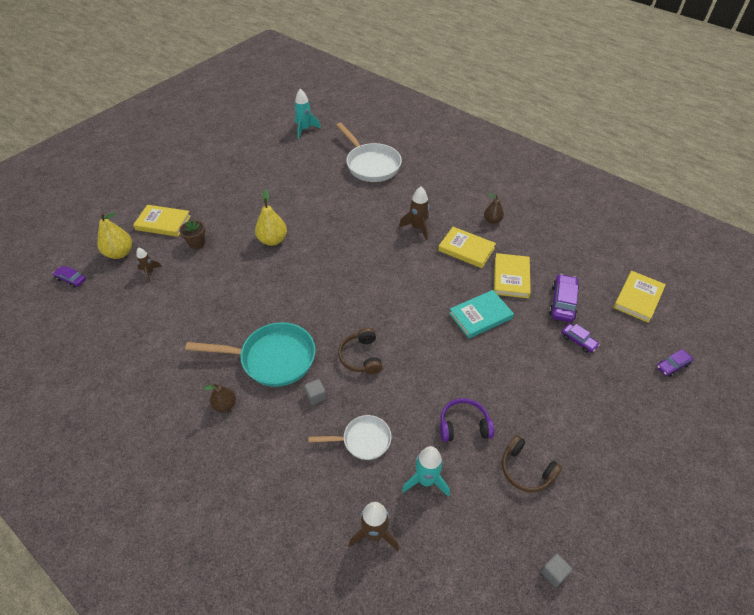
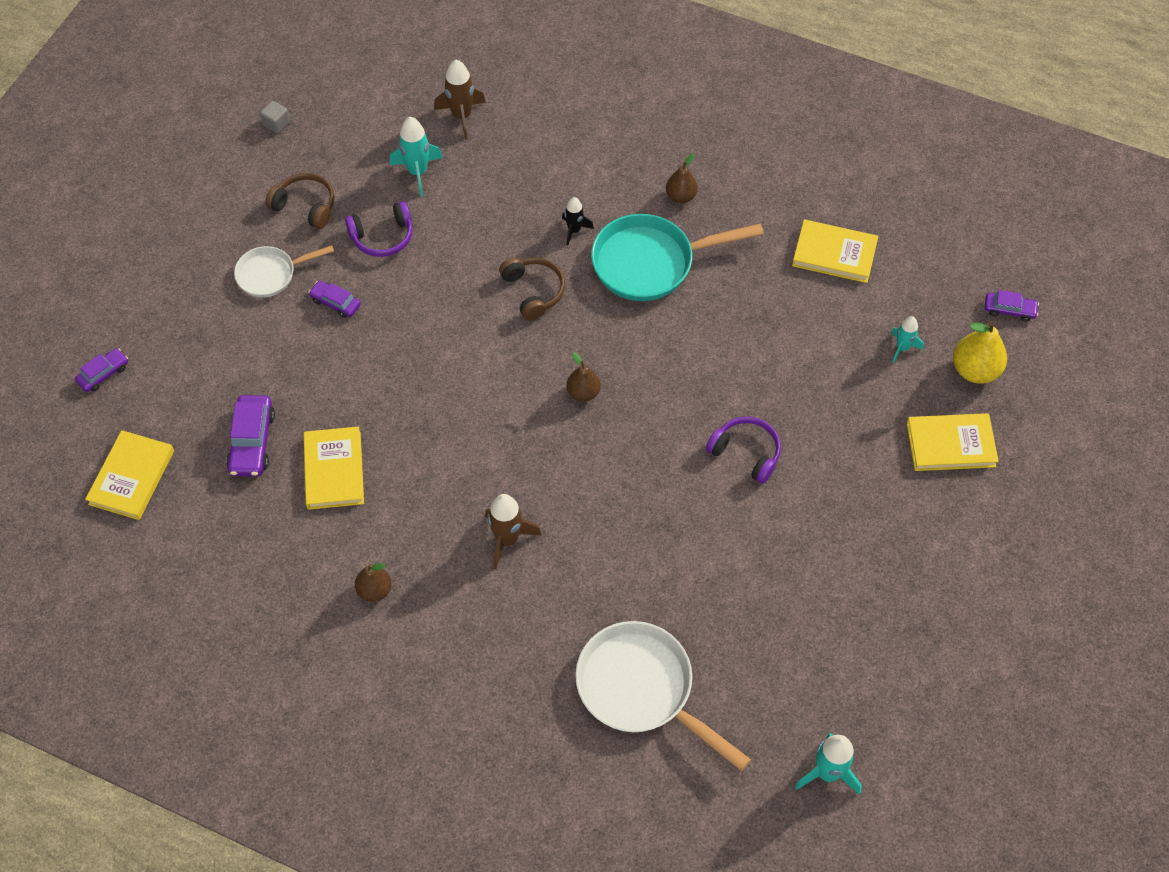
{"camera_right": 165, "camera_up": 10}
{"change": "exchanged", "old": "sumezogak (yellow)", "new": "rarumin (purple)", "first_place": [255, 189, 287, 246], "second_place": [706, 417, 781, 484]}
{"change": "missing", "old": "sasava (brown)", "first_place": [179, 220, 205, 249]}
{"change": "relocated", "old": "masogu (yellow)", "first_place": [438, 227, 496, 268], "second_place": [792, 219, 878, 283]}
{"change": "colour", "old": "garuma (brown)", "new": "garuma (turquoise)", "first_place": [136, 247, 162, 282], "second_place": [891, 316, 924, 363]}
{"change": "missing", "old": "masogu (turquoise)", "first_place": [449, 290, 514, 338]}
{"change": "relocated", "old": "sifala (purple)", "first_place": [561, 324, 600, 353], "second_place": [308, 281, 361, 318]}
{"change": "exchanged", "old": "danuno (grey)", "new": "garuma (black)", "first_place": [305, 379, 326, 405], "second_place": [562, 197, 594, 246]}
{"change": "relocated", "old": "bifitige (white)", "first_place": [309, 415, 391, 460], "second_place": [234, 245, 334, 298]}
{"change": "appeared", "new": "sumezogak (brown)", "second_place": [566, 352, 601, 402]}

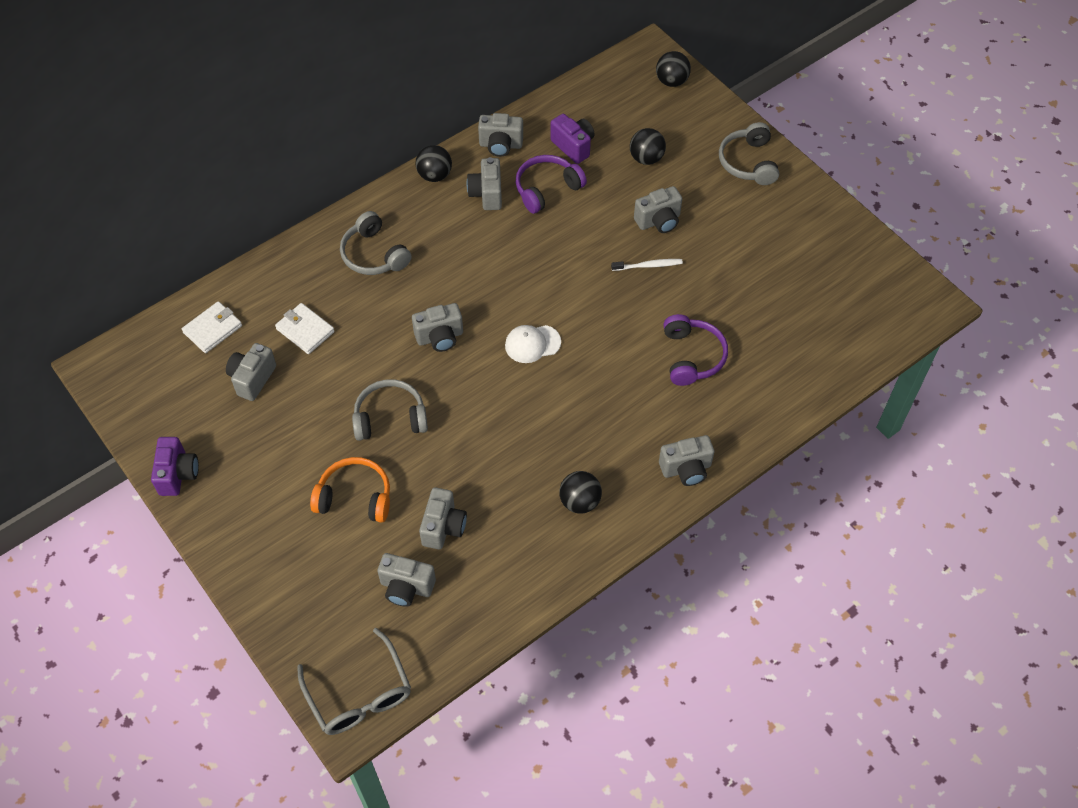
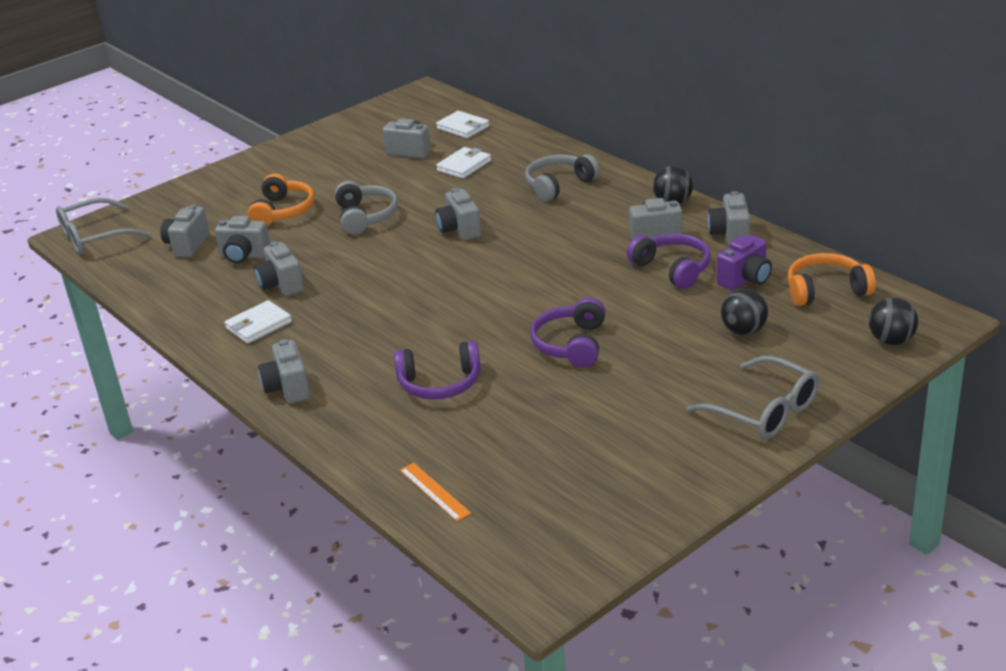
{"camera_right": 90, "camera_up": -25}
{"change": "exchanged", "old": "rarumin (grey)", "new": "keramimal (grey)", "first_place": [719, 122, 779, 185], "second_place": [686, 356, 819, 439]}
{"change": "relocated", "old": "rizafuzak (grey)", "first_place": [634, 186, 682, 233], "second_place": [254, 241, 304, 296]}
{"change": "exchanged", "old": "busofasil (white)", "new": "rarumin (purple)", "first_place": [611, 259, 683, 271], "second_place": [530, 297, 606, 367]}
{"change": "missing", "old": "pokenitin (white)", "first_place": [505, 325, 561, 363]}
{"change": "missing", "old": "rizafuzak (purple)", "first_place": [151, 437, 199, 496]}
{"change": "exchanged", "old": "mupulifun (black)", "new": "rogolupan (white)", "first_place": [559, 471, 602, 514], "second_place": [225, 300, 292, 344]}
{"change": "appeared", "new": "rarumin (orange)", "second_place": [787, 253, 876, 306]}
{"change": "appeared", "new": "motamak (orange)", "second_place": [400, 463, 471, 521]}

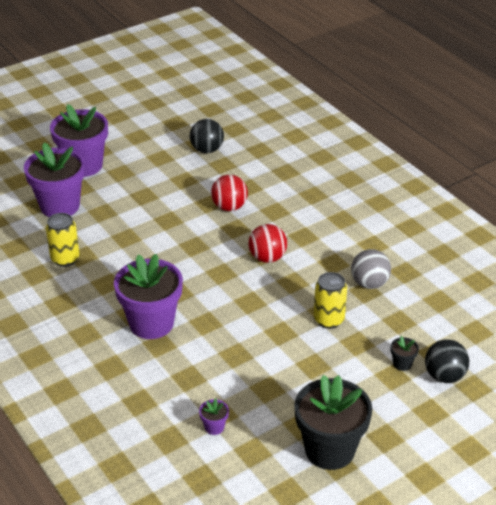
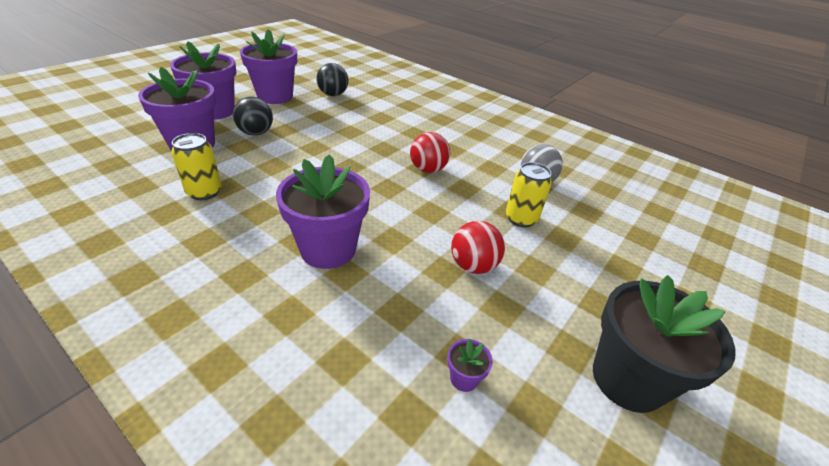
{"camera_right": -20, "camera_up": 0}
{"change": "relocated", "old": "mupulifun (red)", "first_place": [211, 175, 248, 211], "second_place": [451, 221, 505, 274]}
{"change": "missing", "old": "sasava (black)", "first_place": [391, 336, 419, 371]}
{"change": "relocated", "old": "mupulifun (black)", "first_place": [425, 339, 469, 383], "second_place": [233, 96, 273, 135]}
{"change": "appeared", "new": "sasava (purple)", "second_place": [240, 29, 297, 104]}

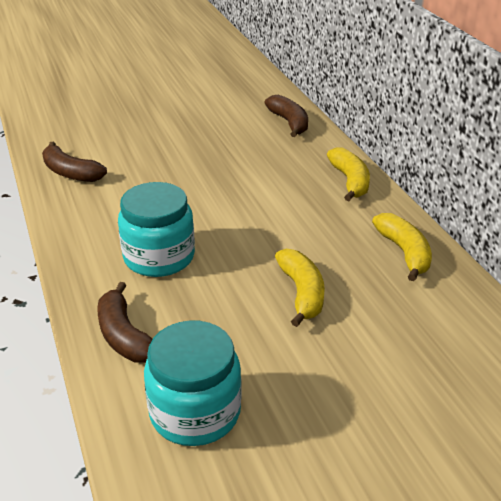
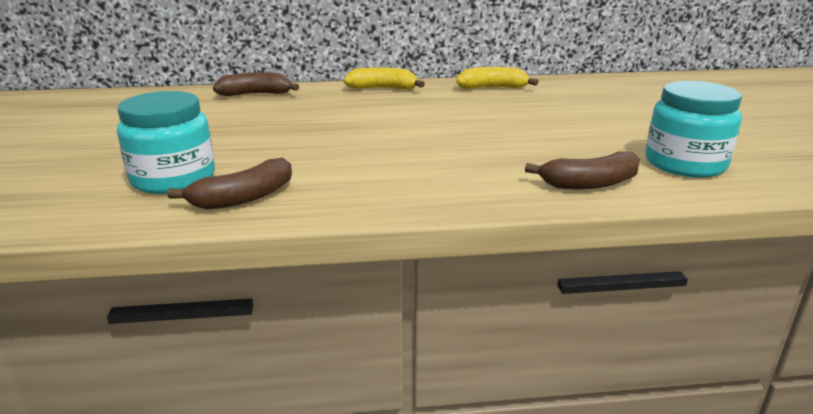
{"camera_right": -75, "camera_up": -10}
{"change": "relocated", "old": "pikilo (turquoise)", "first_place": [118, 182, 195, 277], "second_place": [117, 91, 215, 194]}
{"change": "missing", "old": "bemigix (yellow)", "first_place": [275, 249, 325, 327]}

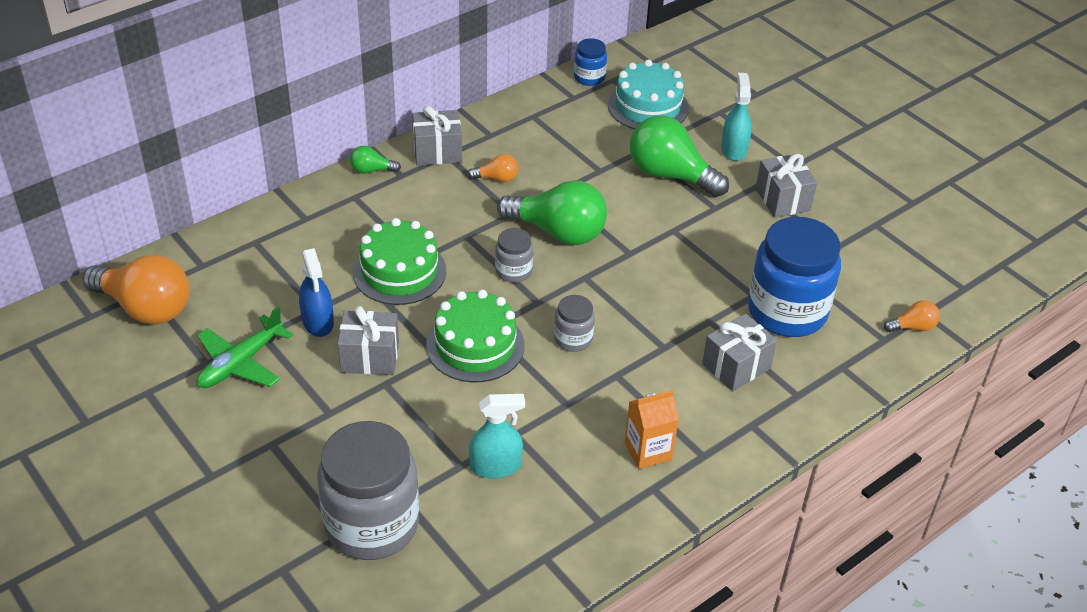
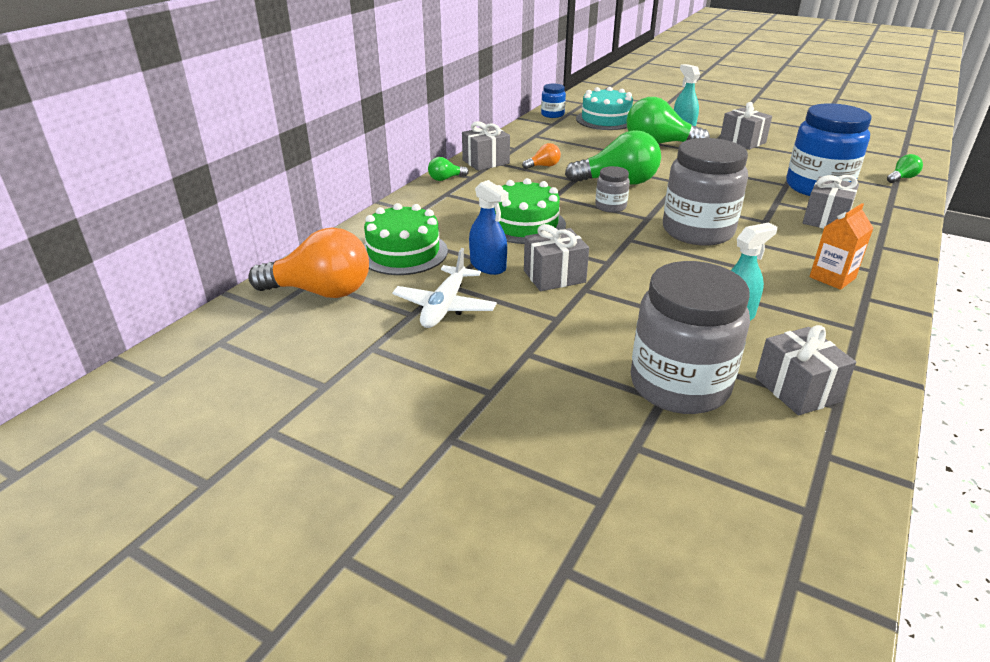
{"camera_right": -20, "camera_up": -10}
{"change": "relocated", "old": "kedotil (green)", "first_place": [426, 290, 525, 382], "second_place": [364, 203, 448, 275]}
{"change": "size", "old": "pikilo (grey)", "first_place": [554, 295, 595, 352], "second_place": [663, 138, 748, 246], "factor": 2.13}
{"change": "colour", "old": "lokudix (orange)", "new": "lokudix (green)", "first_place": [884, 300, 940, 332], "second_place": [887, 154, 923, 183]}
{"change": "colour", "old": "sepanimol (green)", "new": "sepanimol (white)", "first_place": [197, 306, 293, 388], "second_place": [392, 248, 497, 328]}
{"change": "appeared", "new": "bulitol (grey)", "second_place": [756, 325, 856, 416]}

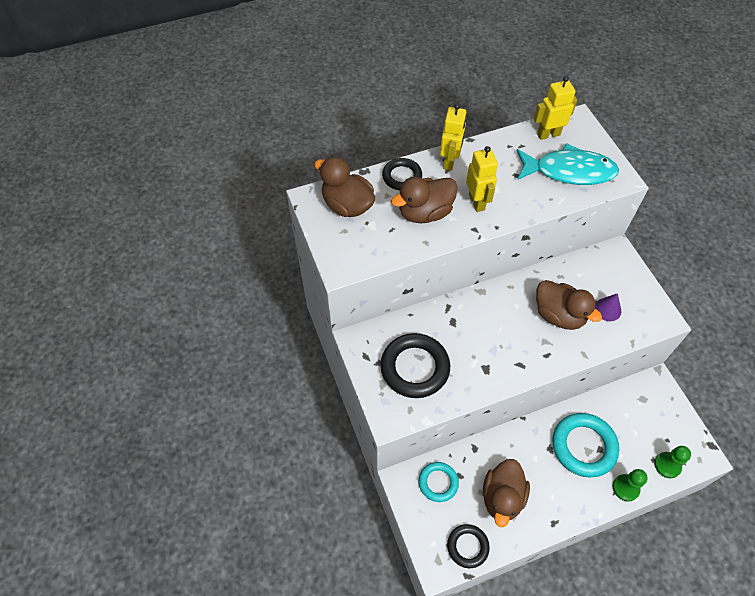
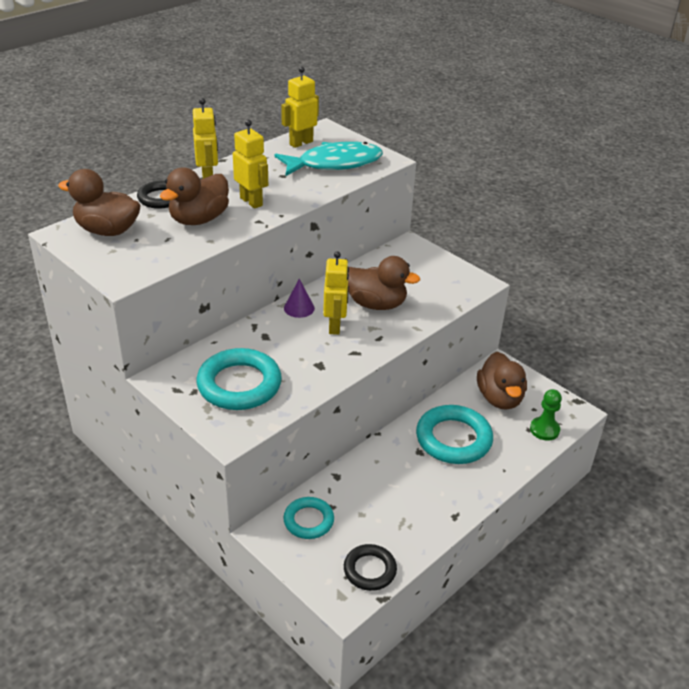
{"camera_right": -25, "camera_up": -20}
{"change": "relocated", "old": "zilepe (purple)", "first_place": [595, 293, 621, 321], "second_place": [284, 279, 315, 318]}
{"change": "colour", "old": "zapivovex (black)", "new": "zapivovex (turquoise)", "first_place": [380, 333, 450, 398], "second_place": [197, 348, 282, 410]}
{"change": "relocated", "old": "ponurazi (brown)", "first_place": [483, 459, 530, 527], "second_place": [477, 352, 527, 410]}
{"change": "missing", "old": "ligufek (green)", "first_place": [613, 469, 648, 502]}
{"change": "appeared", "new": "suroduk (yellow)", "second_place": [323, 251, 349, 335]}

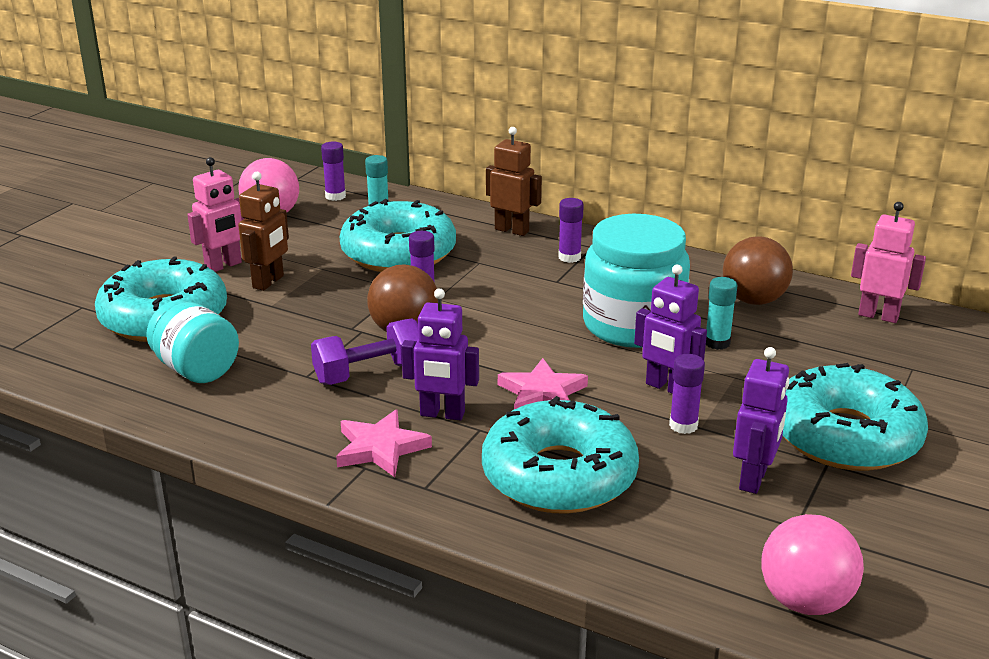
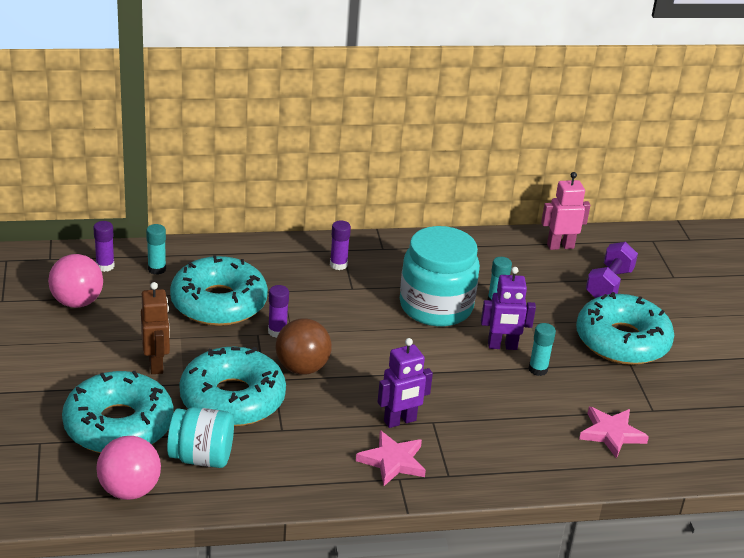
{"camera_right": -40, "camera_up": 5}
{"change": "missing", "old": "suroduk (brown)", "first_place": [486, 127, 542, 236]}
{"change": "missing", "old": "suroduk (pink)", "first_place": [187, 157, 245, 272]}
{"change": "missing", "old": "mupulifun (brown)", "first_place": [723, 236, 793, 305]}
{"change": "relocated", "old": "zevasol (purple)", "first_place": [311, 318, 418, 385], "second_place": [586, 242, 638, 298]}
{"change": "missing", "old": "suroduk (purple)", "first_place": [733, 347, 790, 494]}
{"change": "colour", "old": "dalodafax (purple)", "new": "dalodafax (turquoise)", "first_place": [669, 354, 705, 434], "second_place": [529, 323, 556, 376]}
{"change": "relocated", "old": "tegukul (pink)", "first_place": [498, 358, 588, 409], "second_place": [579, 407, 649, 459]}
{"change": "relocated", "old": "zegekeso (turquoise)", "first_place": [482, 396, 639, 514], "second_place": [179, 347, 286, 426]}
{"change": "relocated", "old": "mupulifun (pink)", "first_place": [761, 514, 864, 615], "second_place": [97, 436, 161, 500]}

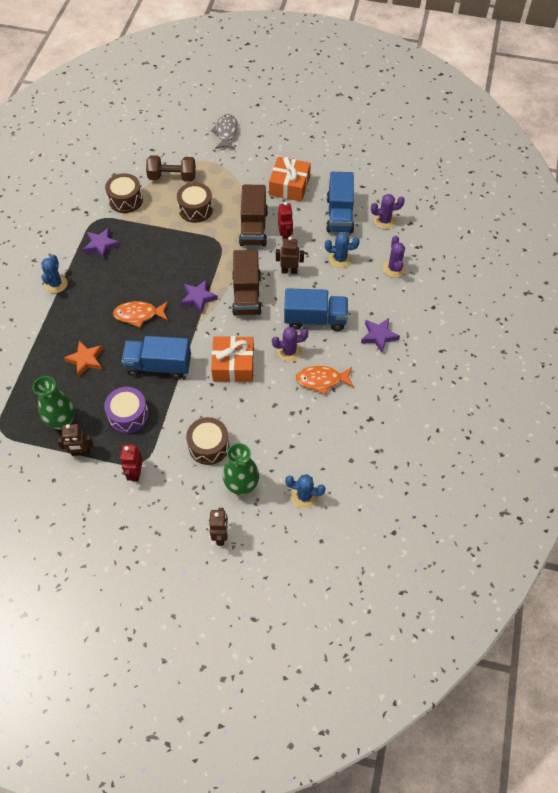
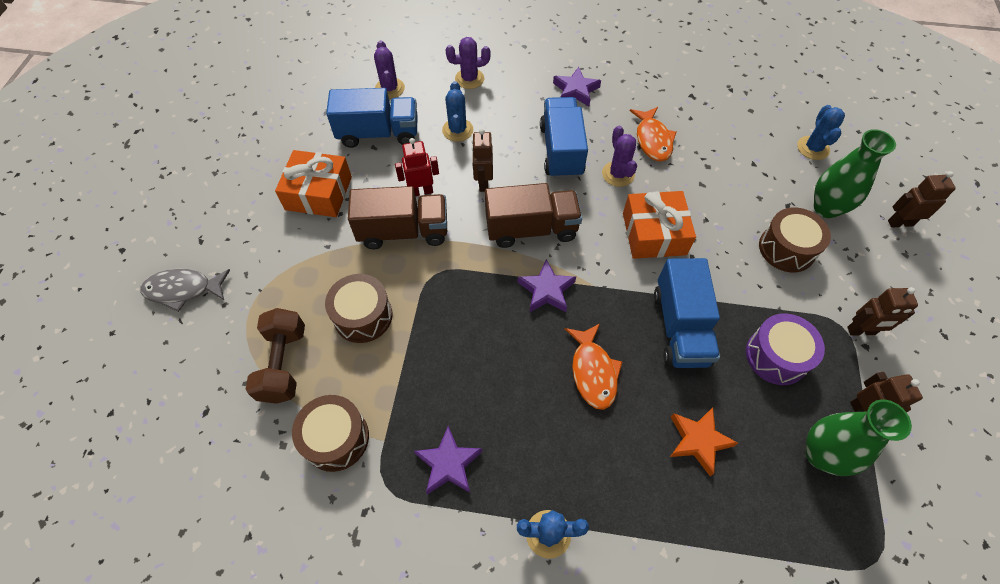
{"camera_right": -95, "camera_up": 0}
{"change": "colour", "old": "suroduk (red)", "new": "suroduk (brown)", "first_place": [120, 444, 143, 482], "second_place": [847, 287, 918, 336]}

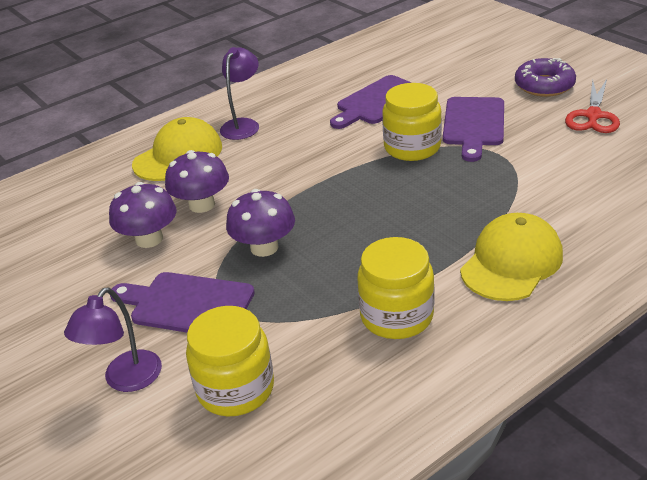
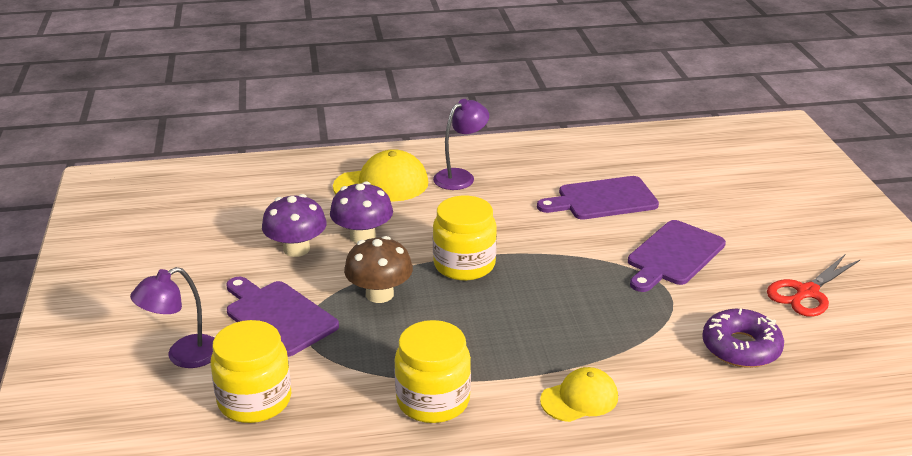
{"camera_right": 25, "camera_up": -5}
{"change": "relocated", "old": "zegekeso (purple)", "first_place": [515, 58, 576, 97], "second_place": [702, 309, 784, 368]}
{"change": "relocated", "old": "pikilo (yellow)", "first_place": [382, 83, 442, 161], "second_place": [433, 196, 497, 281]}
{"change": "colour", "old": "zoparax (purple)", "new": "zoparax (brown)", "first_place": [226, 189, 295, 257], "second_place": [344, 236, 413, 303]}
{"change": "size", "old": "pokenitin (yellow)", "first_place": [460, 213, 563, 301], "second_place": [540, 367, 618, 422], "factor": 0.63}

